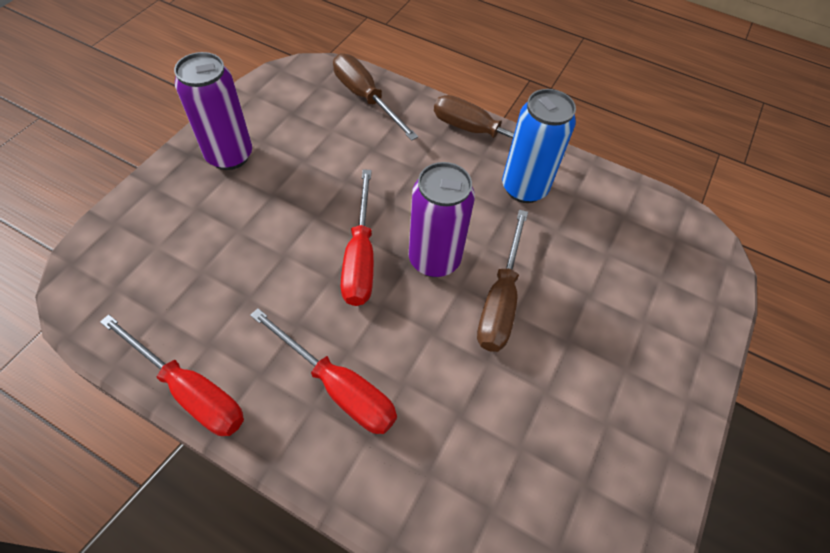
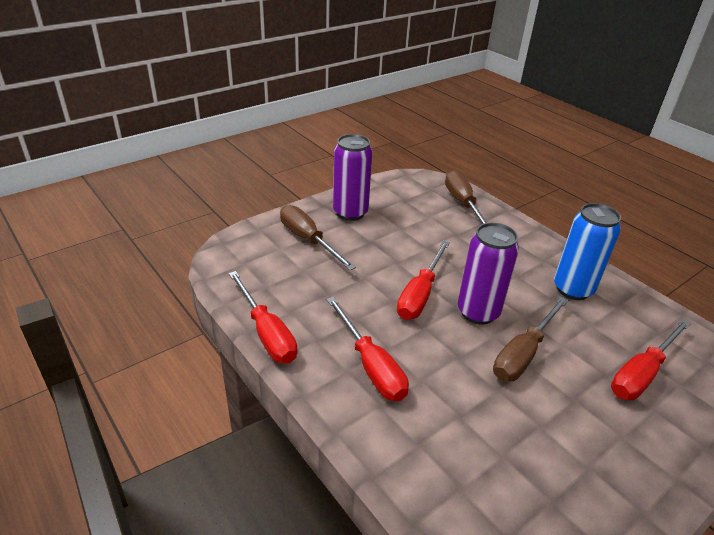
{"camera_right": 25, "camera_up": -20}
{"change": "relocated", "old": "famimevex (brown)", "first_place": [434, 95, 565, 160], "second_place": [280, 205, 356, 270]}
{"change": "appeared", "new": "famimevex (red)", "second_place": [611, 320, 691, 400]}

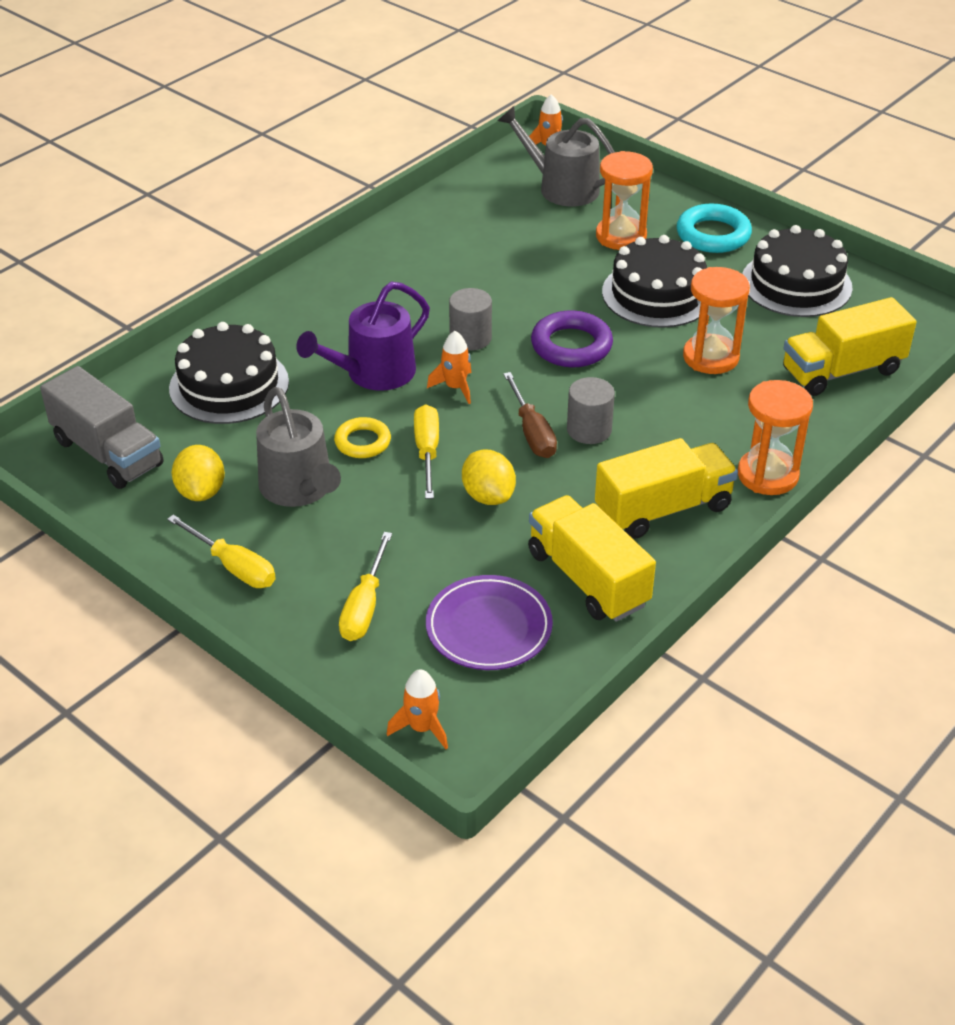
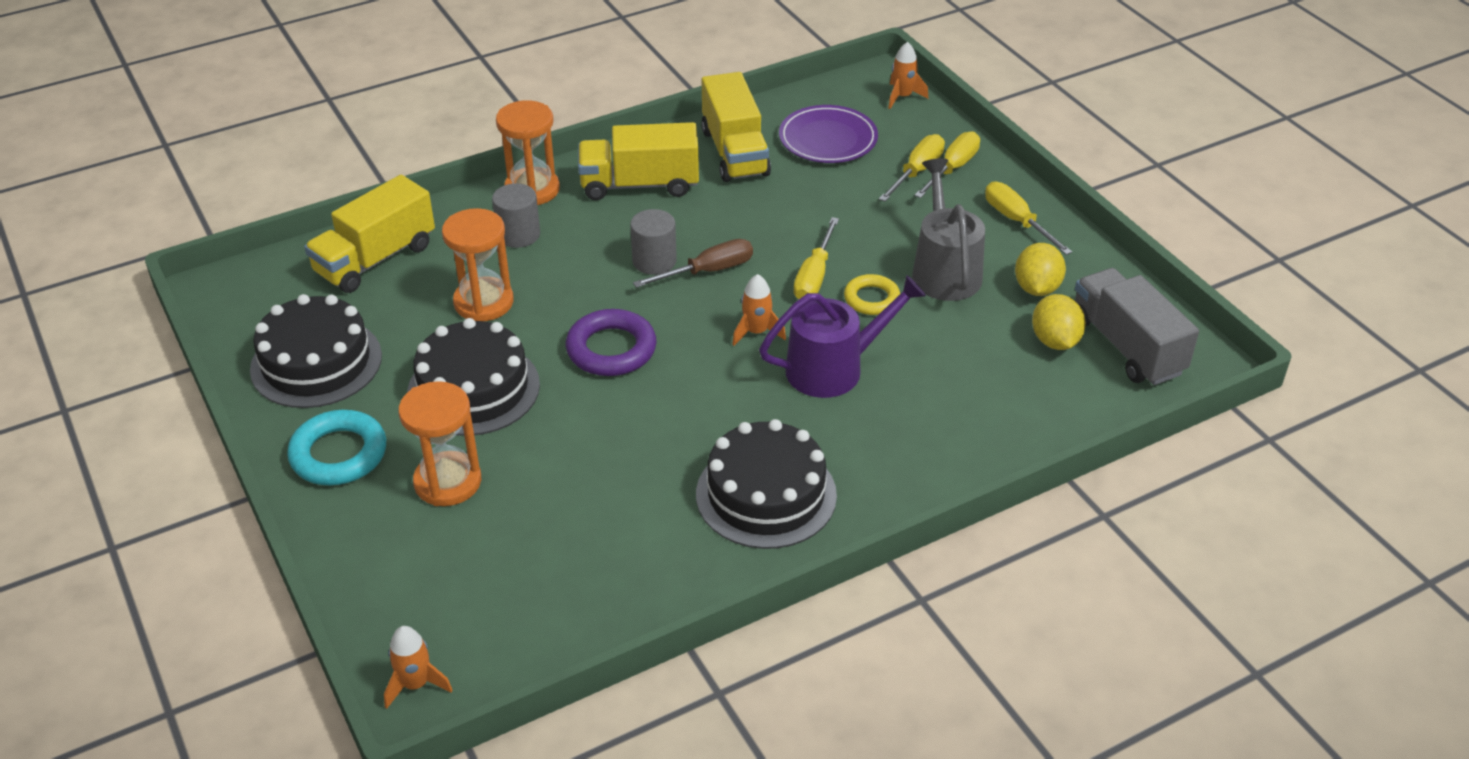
{"camera_right": -160, "camera_up": 0}
{"change": "missing", "old": "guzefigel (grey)", "first_place": [498, 106, 615, 207]}
{"change": "relocated", "old": "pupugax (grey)", "first_place": [449, 288, 492, 351], "second_place": [492, 183, 540, 248]}
{"change": "spun", "old": "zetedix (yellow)", "first_place": [783, 297, 917, 396], "second_place": [304, 175, 435, 293], "degrees": 135}
{"change": "relocated", "old": "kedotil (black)", "first_place": [169, 322, 289, 424], "second_place": [696, 419, 837, 549]}
{"change": "spun", "old": "famimevex (brown)", "first_place": [503, 372, 557, 458], "second_place": [633, 239, 753, 288], "degrees": 60}
{"change": "relocated", "old": "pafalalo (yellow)", "first_place": [462, 450, 516, 505], "second_place": [1032, 294, 1086, 350]}
{"change": "appeared", "new": "famimevex (yellow)", "second_place": [914, 131, 980, 198]}

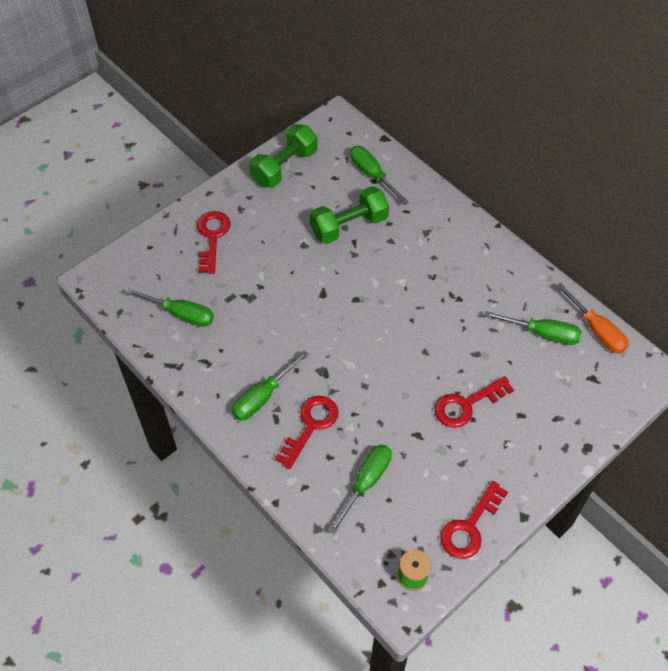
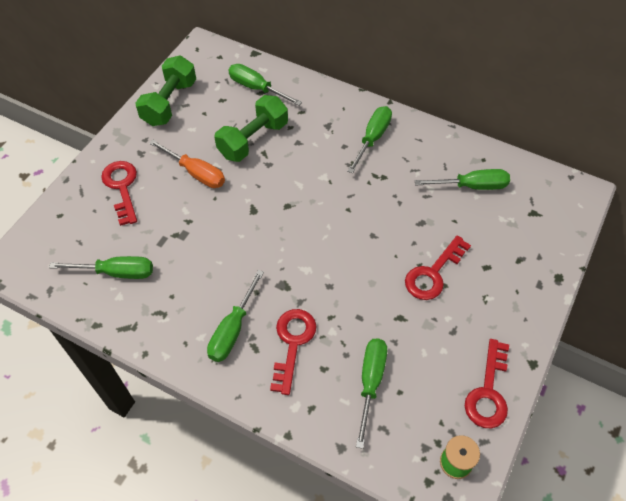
{"camera_right": -20, "camera_up": 0}
{"change": "relocated", "old": "famimevex (orange)", "first_place": [556, 283, 629, 354], "second_place": [149, 139, 225, 188]}
{"change": "appeared", "new": "famimevex (green)", "second_place": [347, 106, 392, 174]}

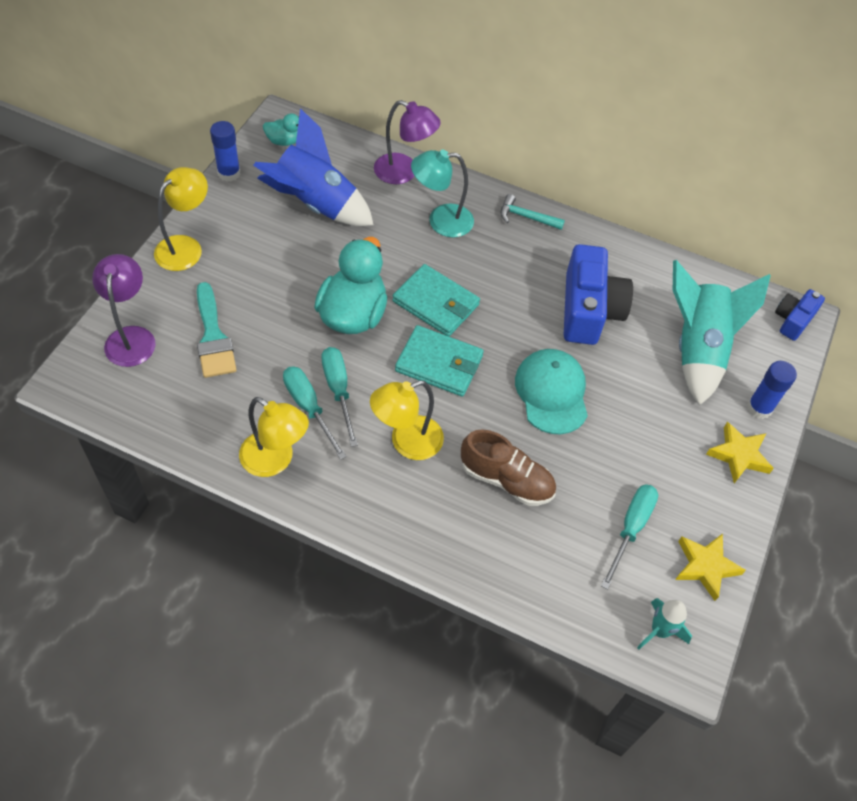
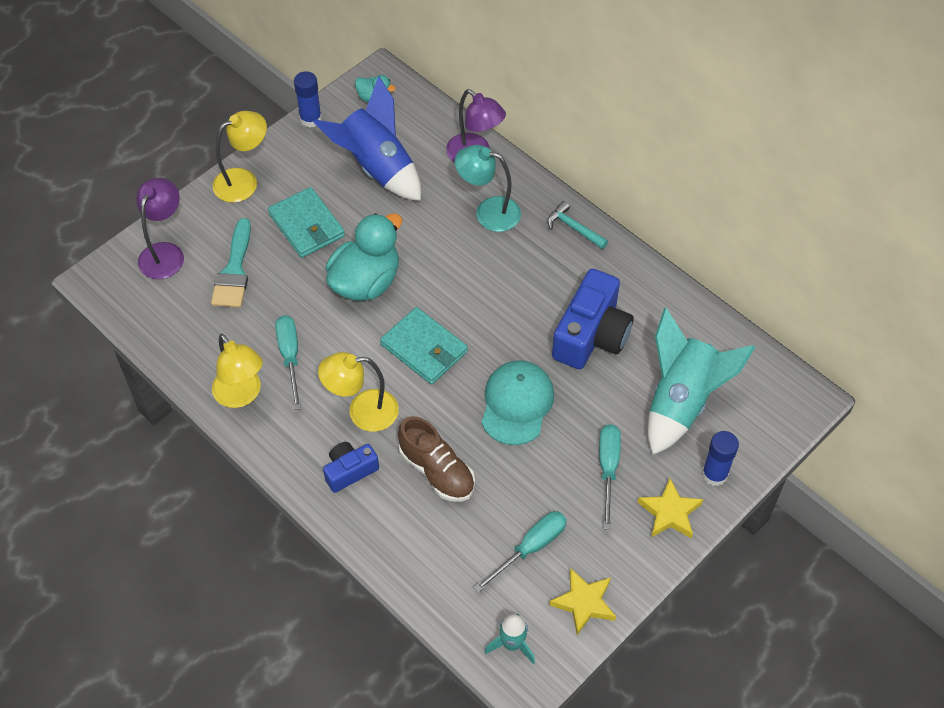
{"camera_right": 25, "camera_up": 0}
{"change": "relocated", "old": "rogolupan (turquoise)", "first_place": [392, 264, 480, 336], "second_place": [268, 187, 345, 258]}
{"change": "relocated", "old": "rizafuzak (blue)", "first_place": [775, 289, 825, 341], "second_place": [323, 442, 379, 493]}
{"change": "relocated", "old": "famimevex (turquoise)", "first_place": [321, 347, 358, 447], "second_place": [599, 424, 621, 530]}

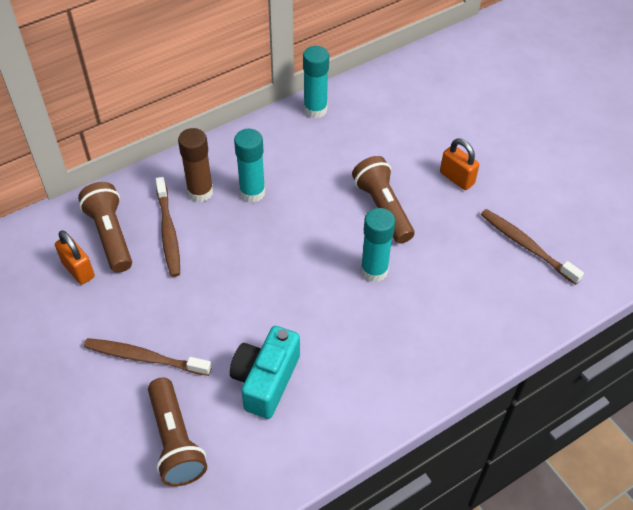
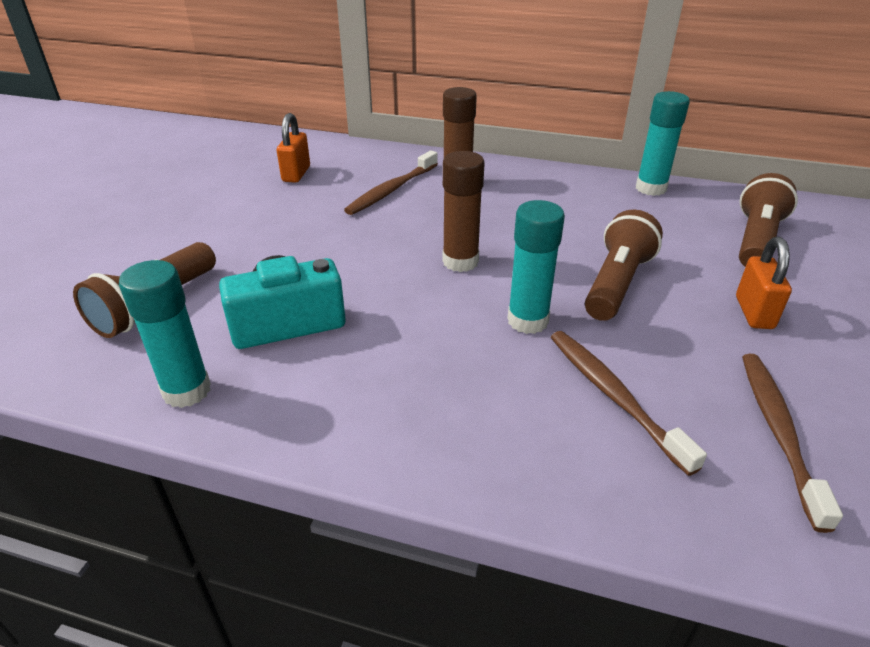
{"camera_right": 50, "camera_up": -15}
{"change": "relocated", "old": "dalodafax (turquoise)", "first_place": [234, 129, 265, 203], "second_place": [119, 260, 211, 408]}
{"change": "relocated", "old": "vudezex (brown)", "first_place": [78, 182, 132, 273], "second_place": [739, 173, 798, 267]}
{"change": "relocated", "old": "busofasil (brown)", "first_place": [84, 338, 212, 376], "second_place": [551, 331, 707, 476]}
{"change": "appeared", "new": "dalodafax (brown)", "second_place": [443, 151, 485, 272]}

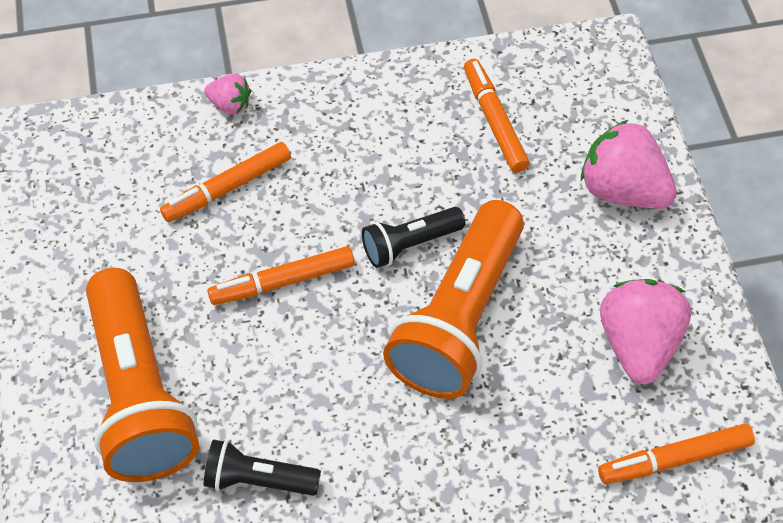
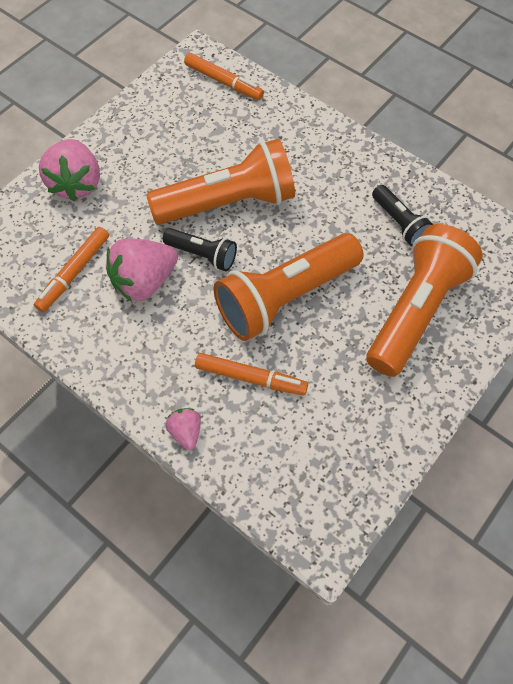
{"camera_right": -130, "camera_up": 5}
{"change": "exchanged", "old": "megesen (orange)", "new": "vudezex (orange)", "first_place": [207, 246, 355, 305], "second_place": [214, 233, 363, 341]}
{"change": "relocated", "old": "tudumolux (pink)", "first_place": [600, 279, 691, 384], "second_place": [106, 238, 178, 302]}

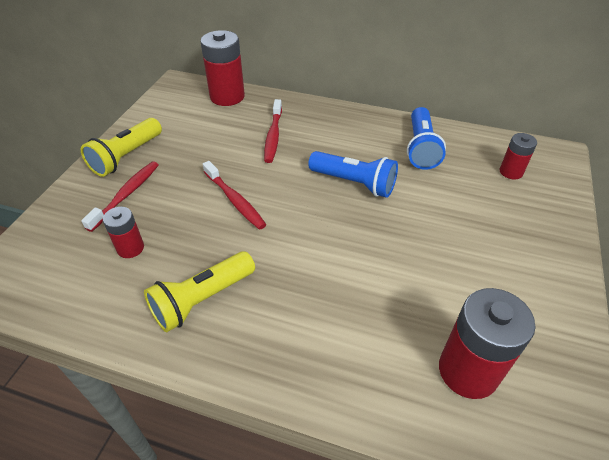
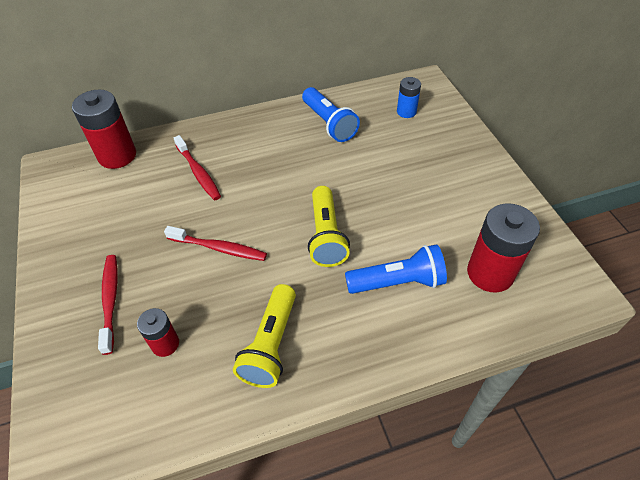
{"camera_right": -35, "camera_up": 5}
{"change": "relocated", "old": "vudezex (yellow)", "first_place": [81, 118, 162, 177], "second_place": [308, 186, 350, 267]}
{"change": "colour", "old": "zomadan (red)", "new": "zomadan (blue)", "first_place": [500, 133, 537, 179], "second_place": [397, 77, 421, 118]}
{"change": "relocated", "old": "vudezex (blue)", "first_place": [308, 151, 398, 198], "second_place": [345, 244, 447, 294]}

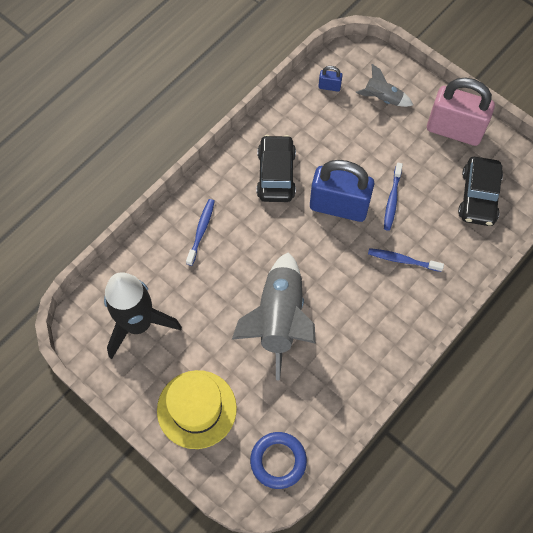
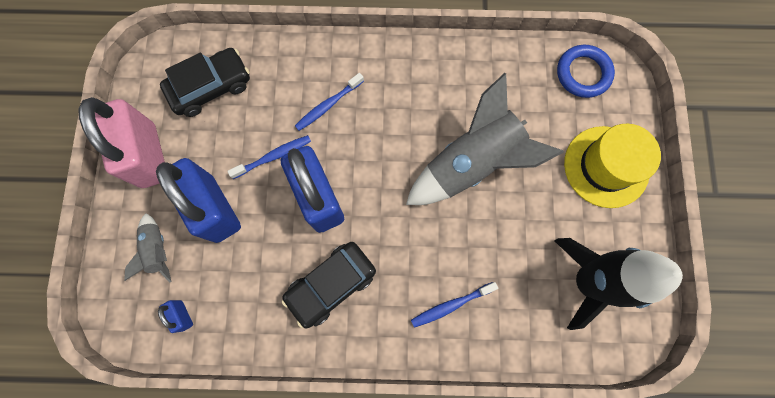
{"camera_right": -130, "camera_up": 10}
{"change": "spun", "old": "busofasil (blue)", "first_place": [368, 248, 444, 272], "second_place": [295, 73, 364, 131], "degrees": 75}
{"change": "appeared", "new": "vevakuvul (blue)", "second_place": [156, 158, 241, 243]}

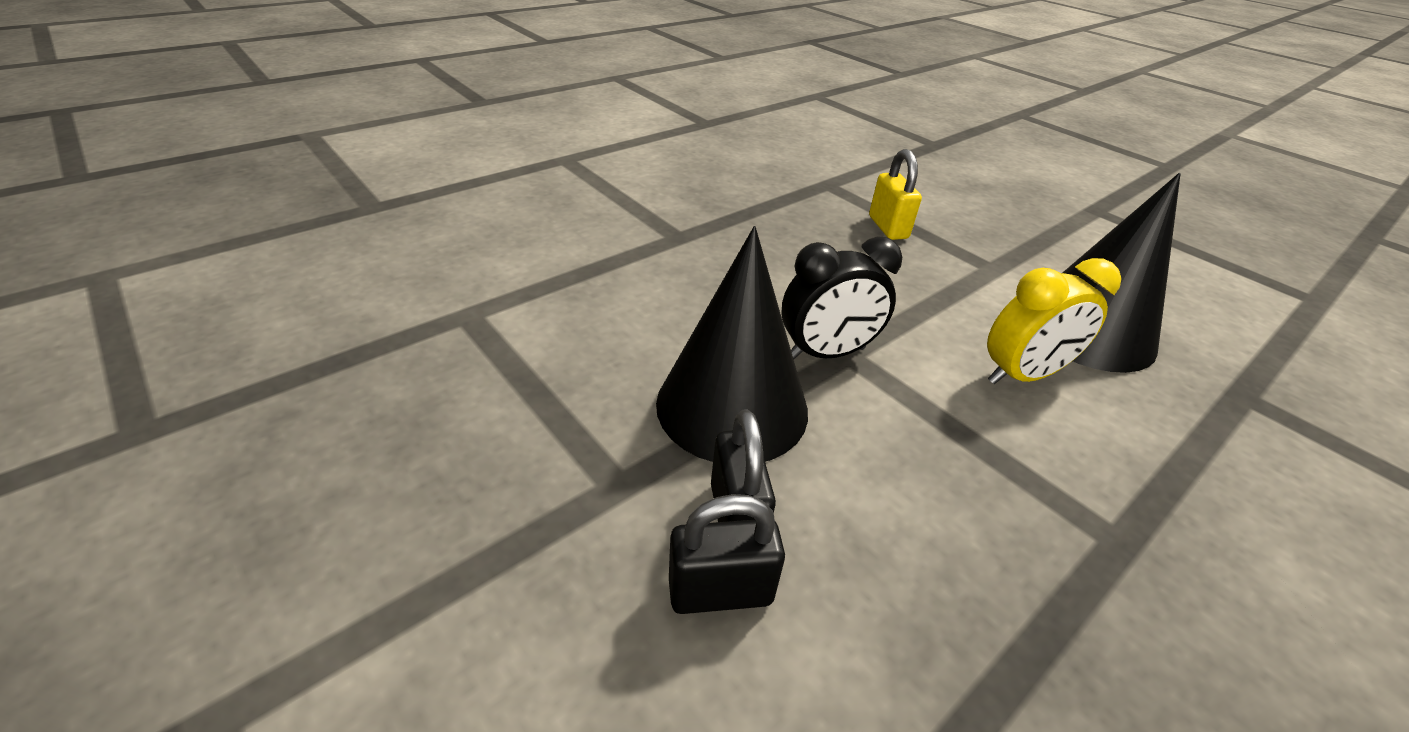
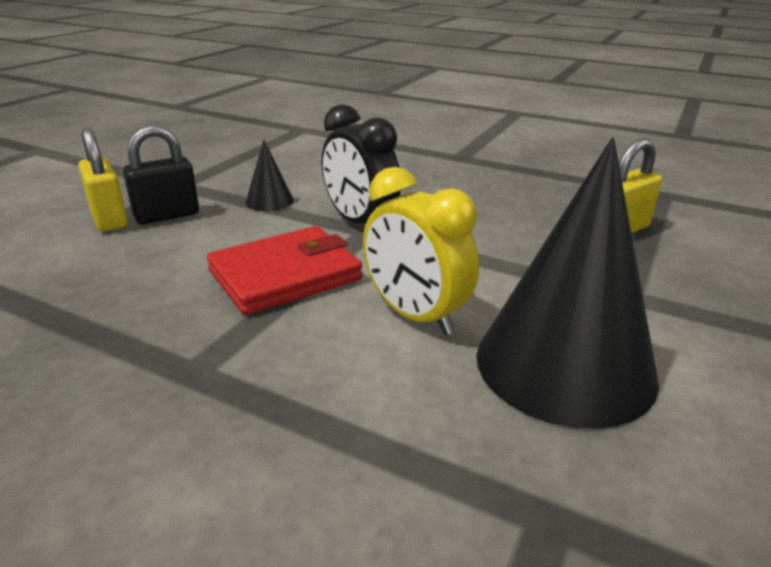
{"camera_right": 70, "camera_up": -10}
{"change": "size", "old": "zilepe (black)", "first_place": [656, 226, 808, 462], "second_place": [245, 140, 294, 211], "factor": 0.42}
{"change": "colour", "old": "vevakuvul (black)", "new": "vevakuvul (yellow)", "first_place": [669, 494, 785, 614], "second_place": [78, 127, 128, 231]}
{"change": "appeared", "new": "rogolupan (red)", "second_place": [207, 226, 363, 315]}

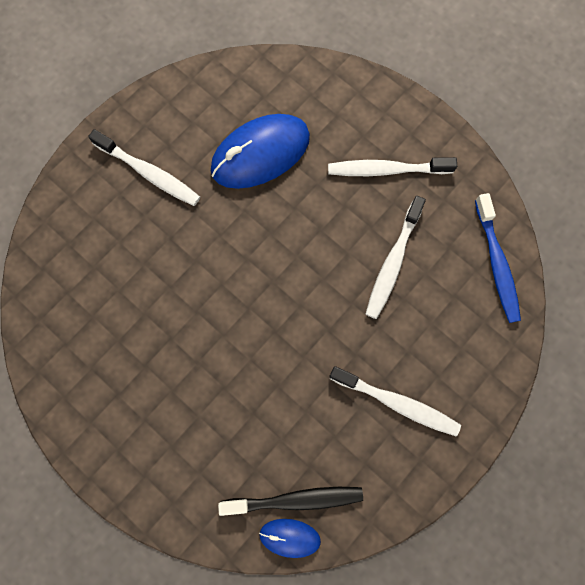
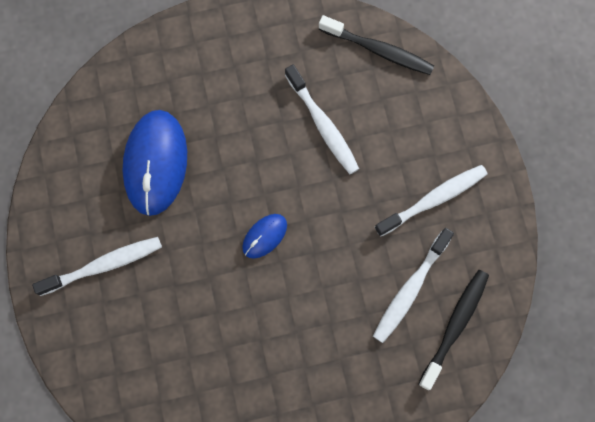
{"camera_right": -55, "camera_up": 0}
{"change": "relocated", "old": "busofasil (white)", "first_place": [328, 157, 457, 176], "second_place": [373, 228, 454, 343]}
{"change": "colour", "old": "busofasil (blue)", "new": "busofasil (black)", "first_place": [475, 193, 521, 323], "second_place": [319, 15, 434, 75]}
{"change": "relocated", "old": "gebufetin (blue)", "first_place": [259, 519, 321, 558], "second_place": [242, 214, 287, 259]}

